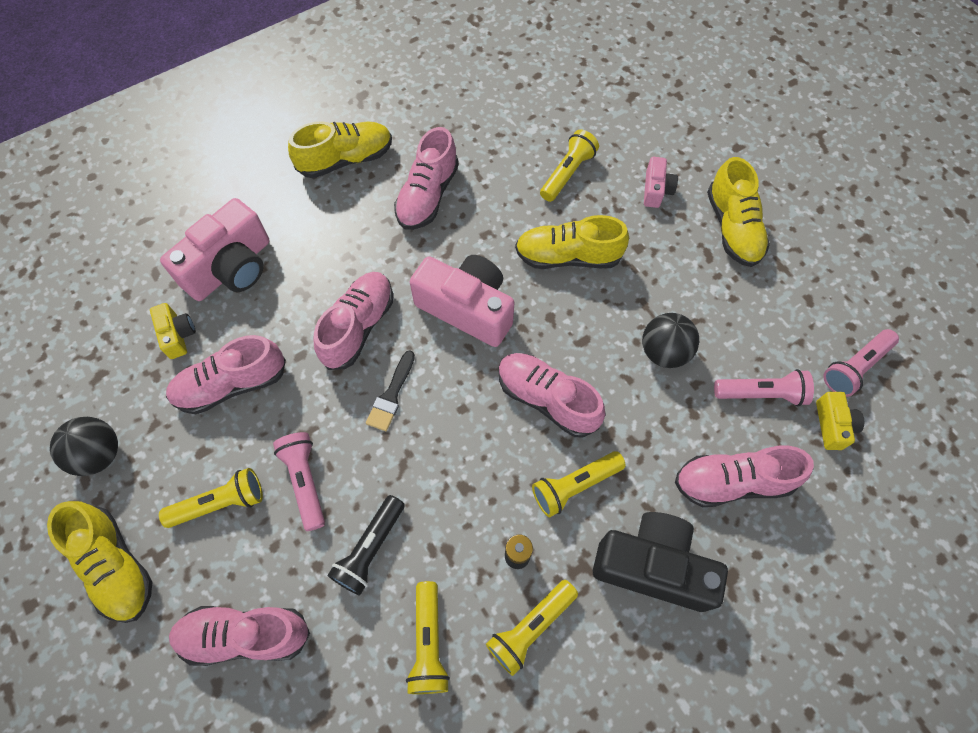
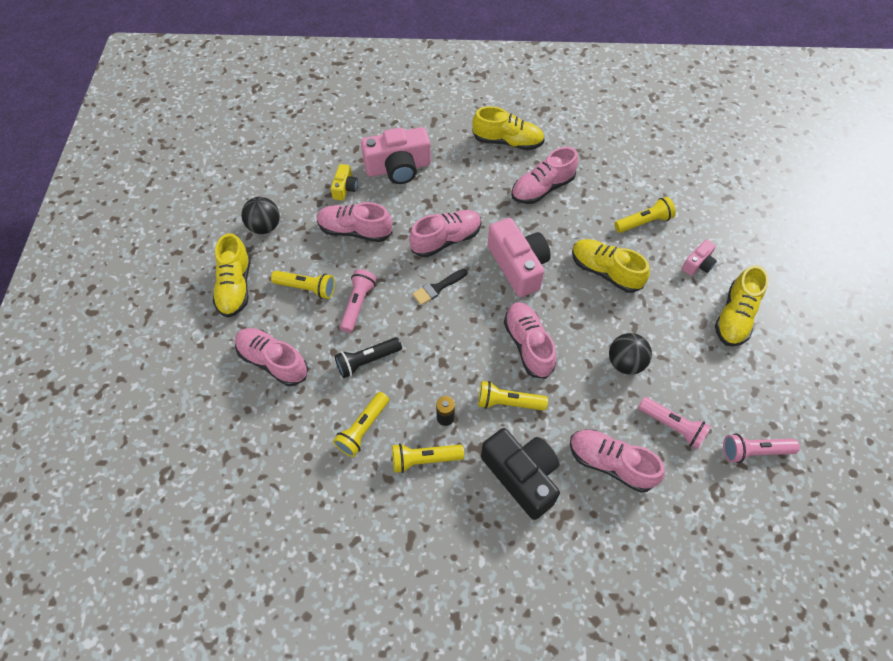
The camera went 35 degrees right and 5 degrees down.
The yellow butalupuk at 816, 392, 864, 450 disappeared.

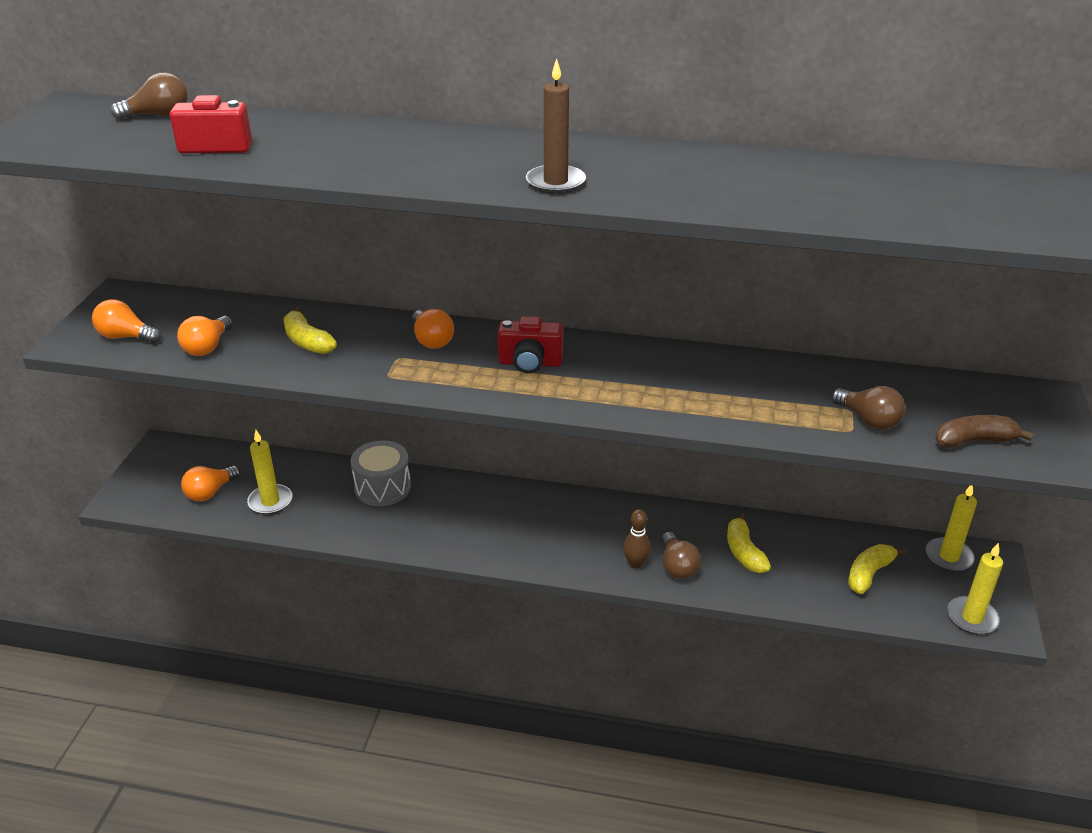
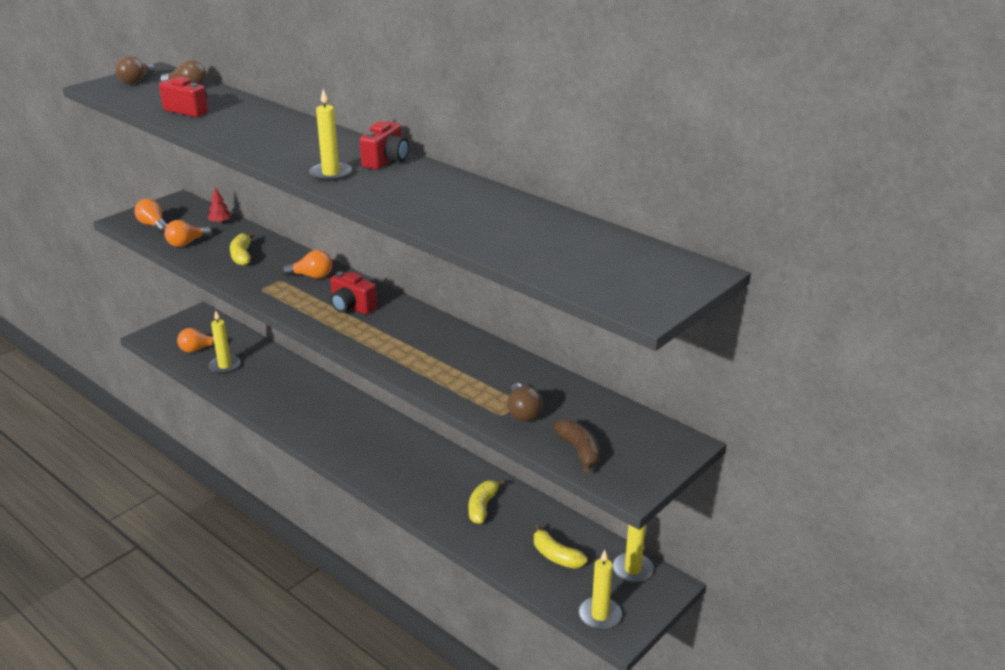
The camera went 30 degrees right and 5 degrees down.
The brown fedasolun at 526, 58, 586, 194 became the yellow fedasolun at 309, 89, 352, 181.
The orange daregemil at 412, 309, 454, 349 turned 90 degrees counterclockwise.
The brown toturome at 935, 415, 1034, 448 turned 45 degrees clockwise.
The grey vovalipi at 351, 440, 411, 506 disappeared.
The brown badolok at 623, 509, 651, 569 disappeared.
The brown daregemil moved from 662, 532, 701, 579 to 115, 56, 155, 84.
The yellow toturome at 848, 544, 906, 594 turned 120 degrees counterclockwise.
The red butalupuk at 360, 121, 409, 170 appeared.
The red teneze at 208, 187, 232, 224 appeared.

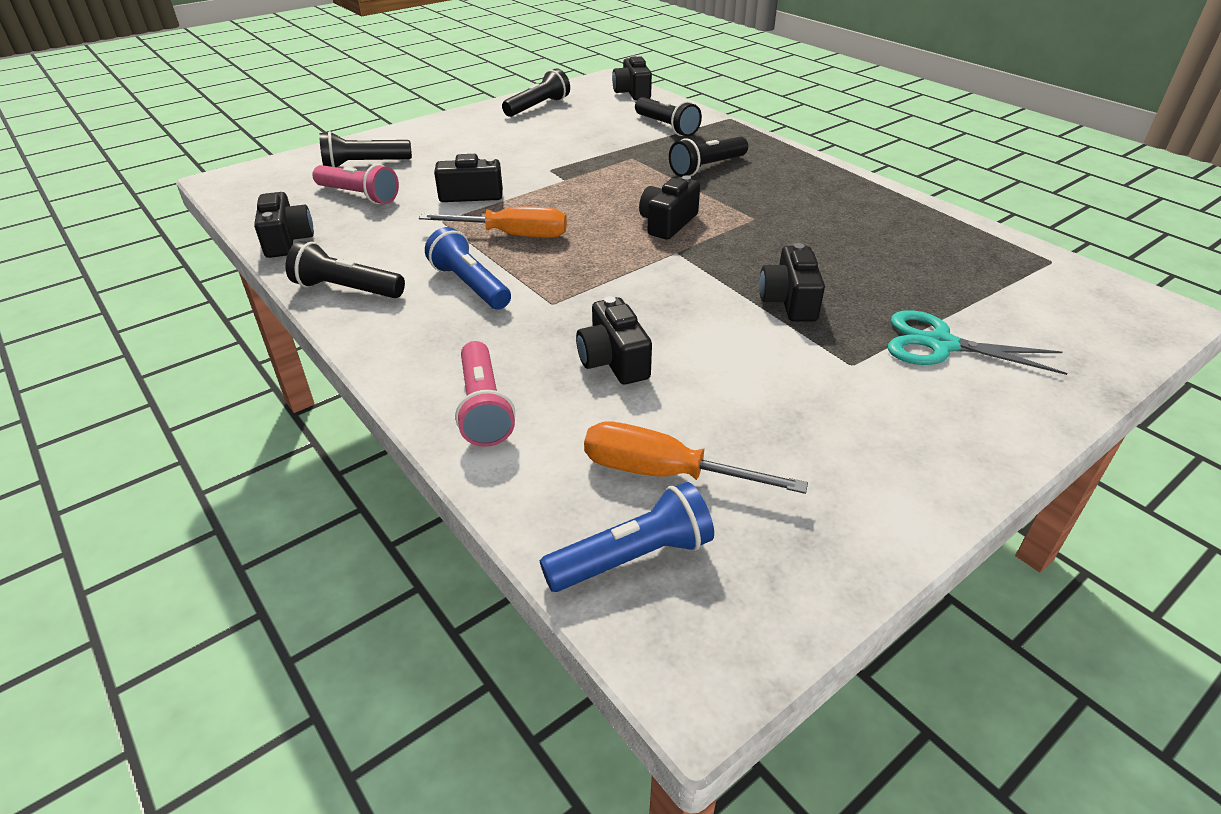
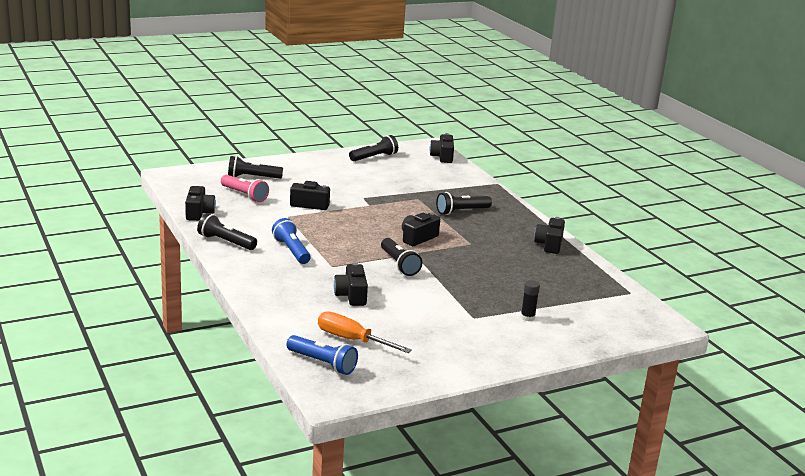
The camera went 10 degrees right and 15 degrees down.
The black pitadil moved from 635, 97, 702, 137 to 381, 238, 422, 276.
The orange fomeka at 419, 207, 567, 238 disappeared.
The black butalupuk moved from 759, 243, 825, 322 to 534, 217, 565, 254.
The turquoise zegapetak at 888, 310, 1067, 375 was replaced by the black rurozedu at 521, 280, 540, 321.
The pink pitadil at 455, 341, 515, 447 disappeared.
The blue pitadil at 540, 482, 714, 592 turned 45 degrees clockwise.

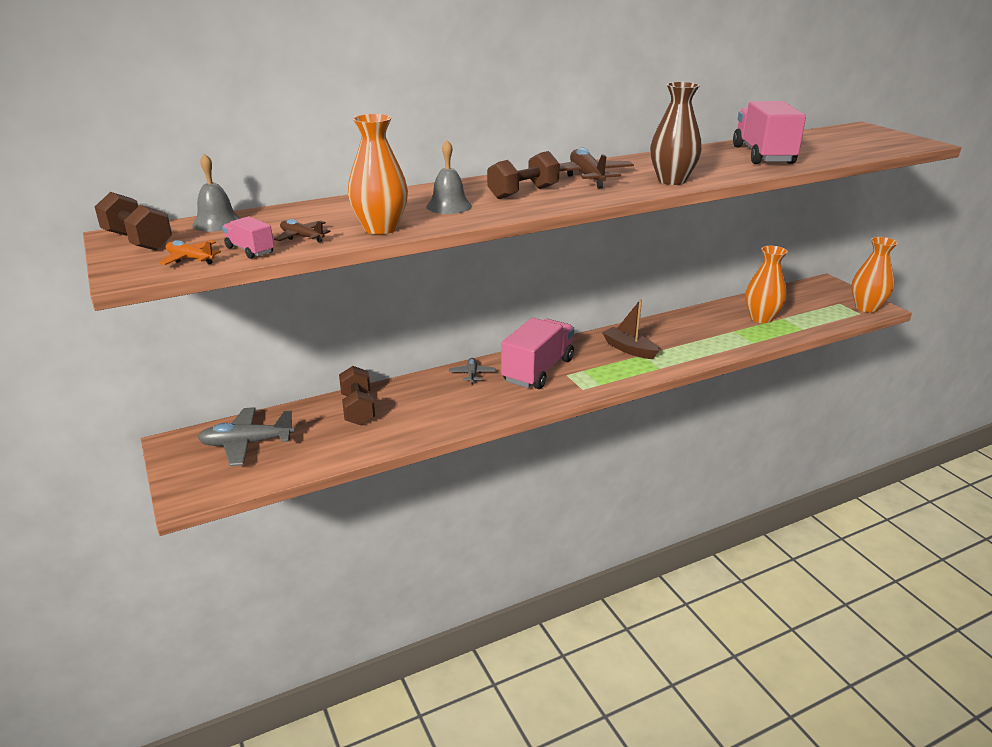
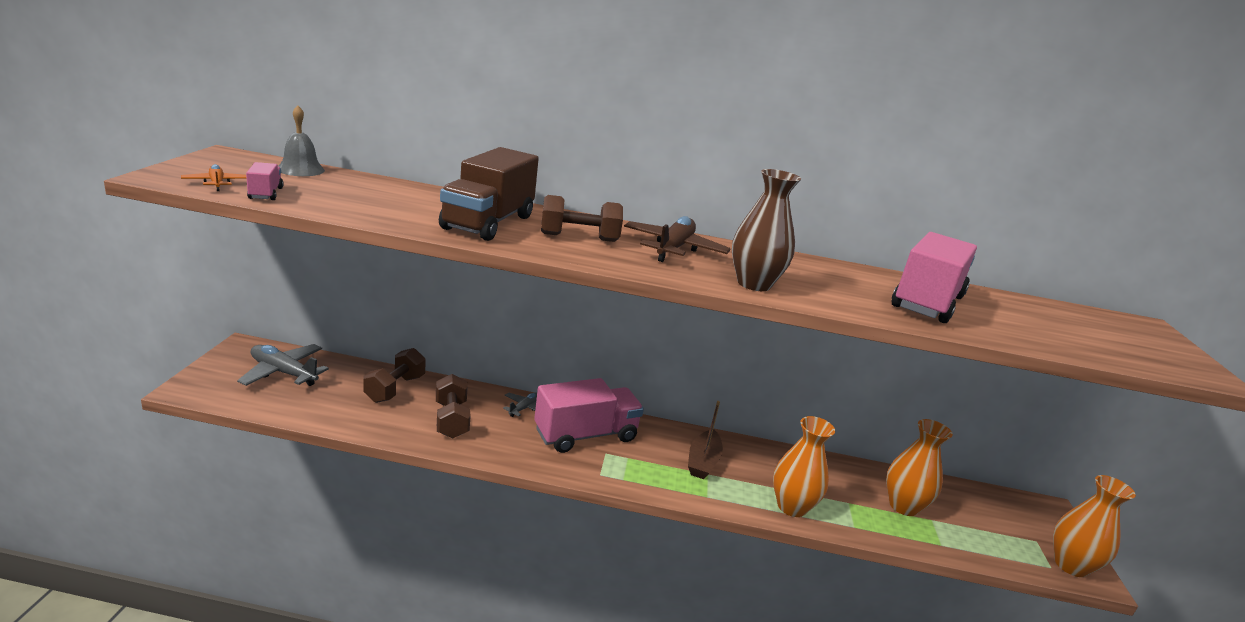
The camera went 30 degrees right and 5 degrees down.
The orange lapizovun moved from 348, 114, 408, 235 to 773, 416, 835, 517.
The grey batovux at 426, 140, 472, 214 was replaced by the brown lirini at 439, 147, 539, 241.
The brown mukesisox moved from 95, 192, 172, 251 to 436, 374, 471, 438.
The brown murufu at 274, 219, 331, 243 disappeared.
The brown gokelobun at 602, 299, 660, 359 turned 150 degrees counterclockwise.

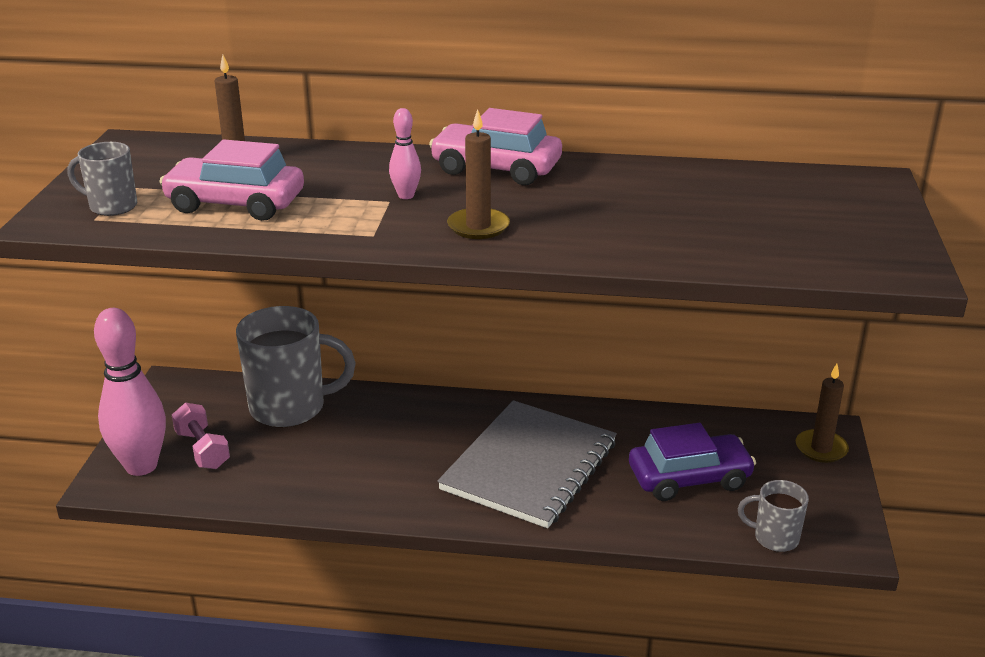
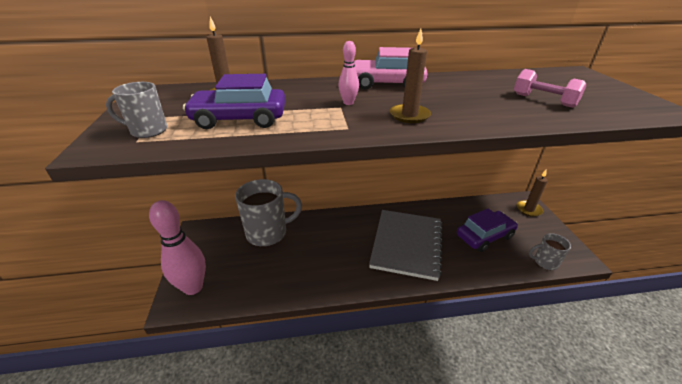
The camera went 15 degrees left and 5 degrees up.
The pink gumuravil at 159, 140, 304, 221 became the purple gumuravil at 183, 74, 286, 129.
The pink mukesisox moved from 172, 403, 230, 469 to 514, 69, 586, 108.

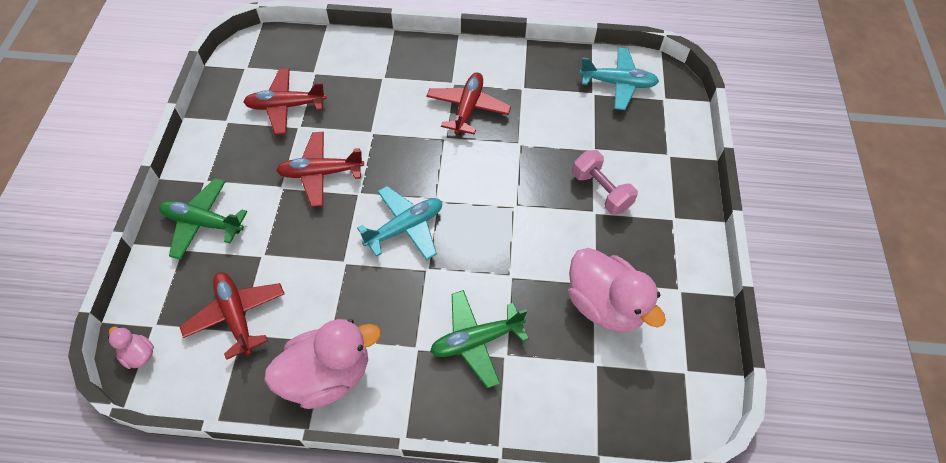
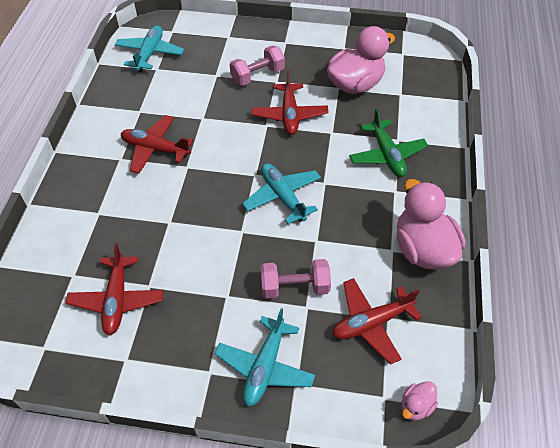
The camera went 85 degrees left and 5 degrees down.
The red murufu moved from 276, 132, 364, 207 to 252, 70, 329, 135.
The green murufu at 159, 178, 247, 260 became the turquoise murufu at 214, 308, 315, 406.
The pink mukesisox at 260, 259, 331, 299 appeared.

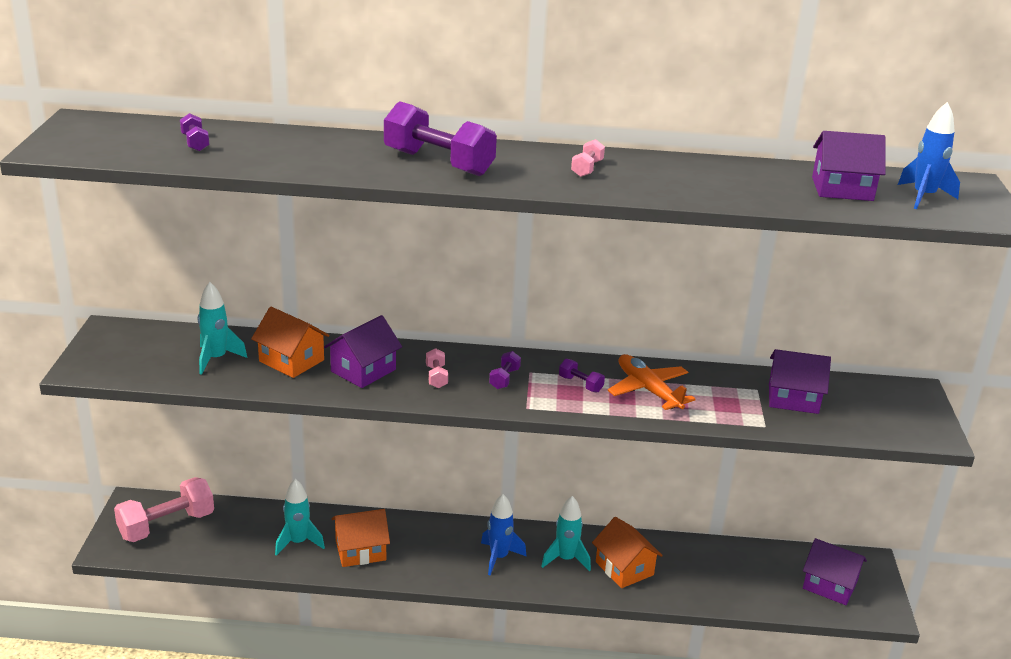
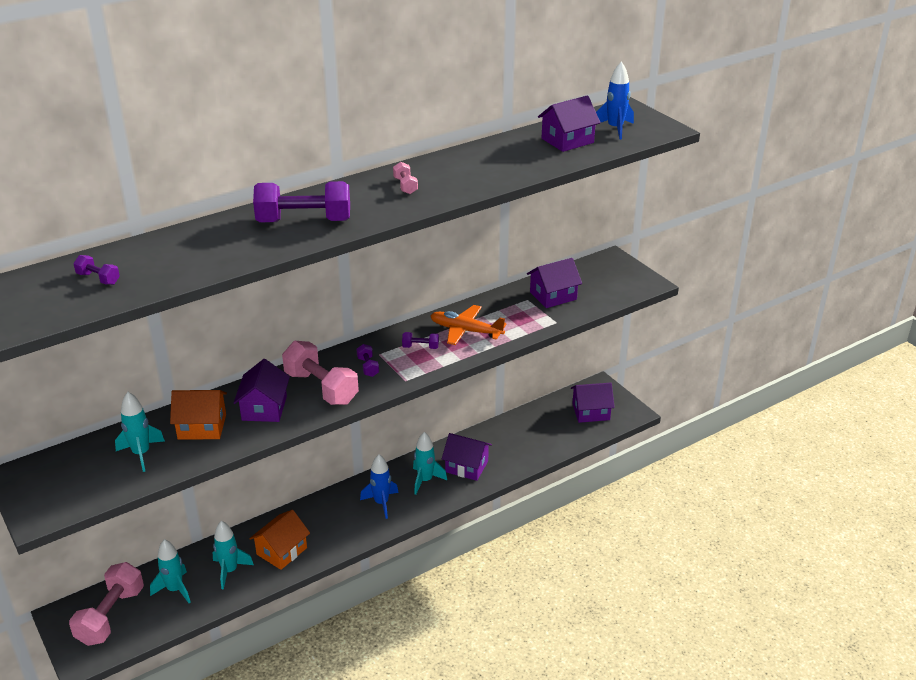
The camera went 35 degrees left and 5 degrees up.
The pink mukesisox at 426, 348, 448, 388 changed to 2.20 times the size.
The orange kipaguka at 592, 517, 663, 588 became the purple kipaguka at 442, 433, 492, 481.
The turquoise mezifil at 150, 539, 191, 603 appeared.

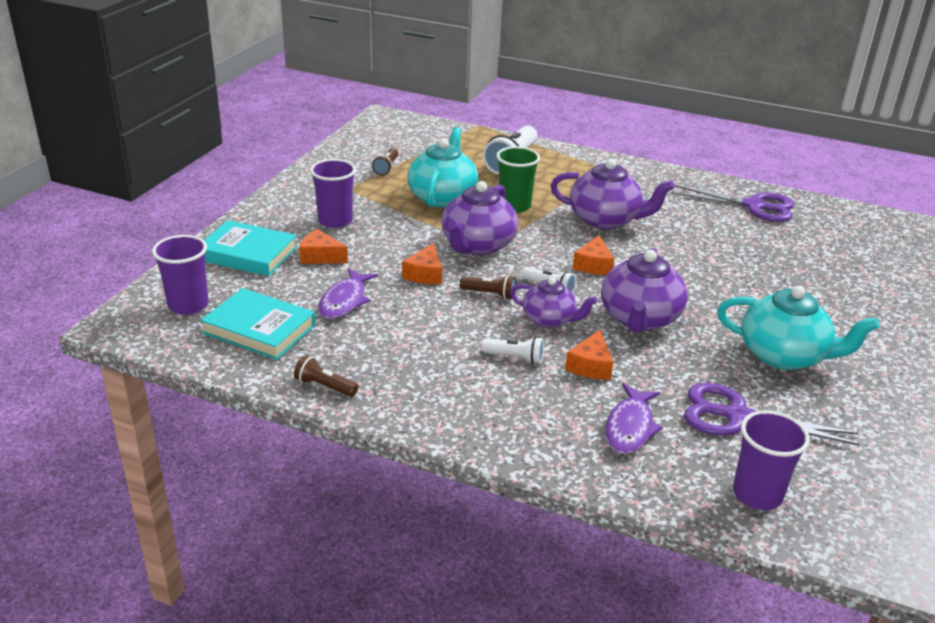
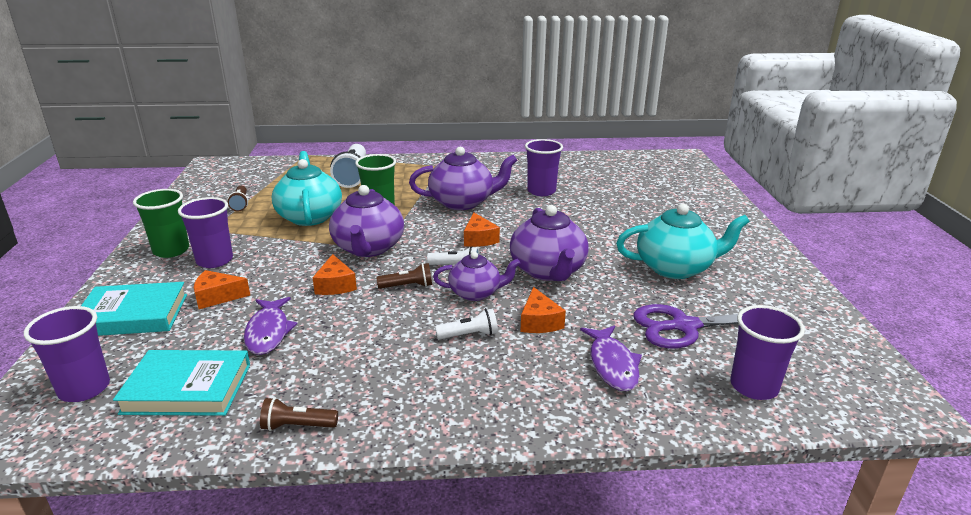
The camera went 25 degrees left and 5 degrees down.
The purple zegapetak at 671, 185, 794, 222 disappeared.
The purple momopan at 525, 139, 563, 196 appeared.
The green momopan at 133, 189, 189, 258 appeared.

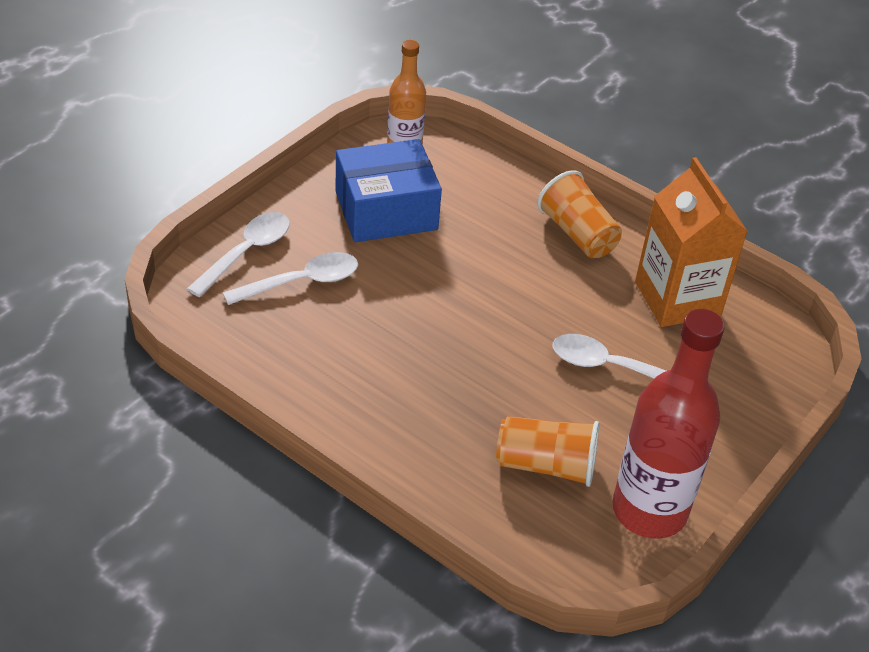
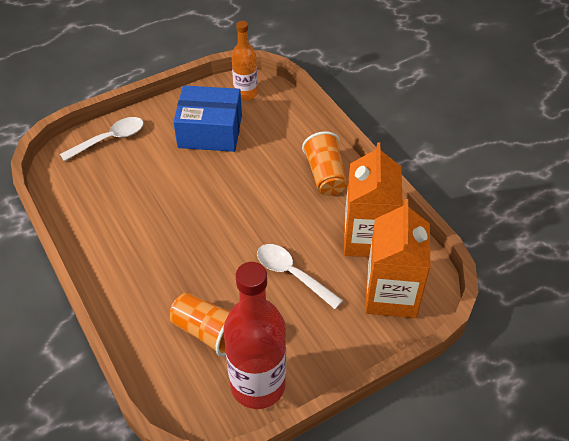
The camera went 25 degrees right and 5 degrees up.
The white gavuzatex at 223, 252, 358, 305 disappeared.
The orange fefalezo at 365, 199, 430, 318 appeared.

